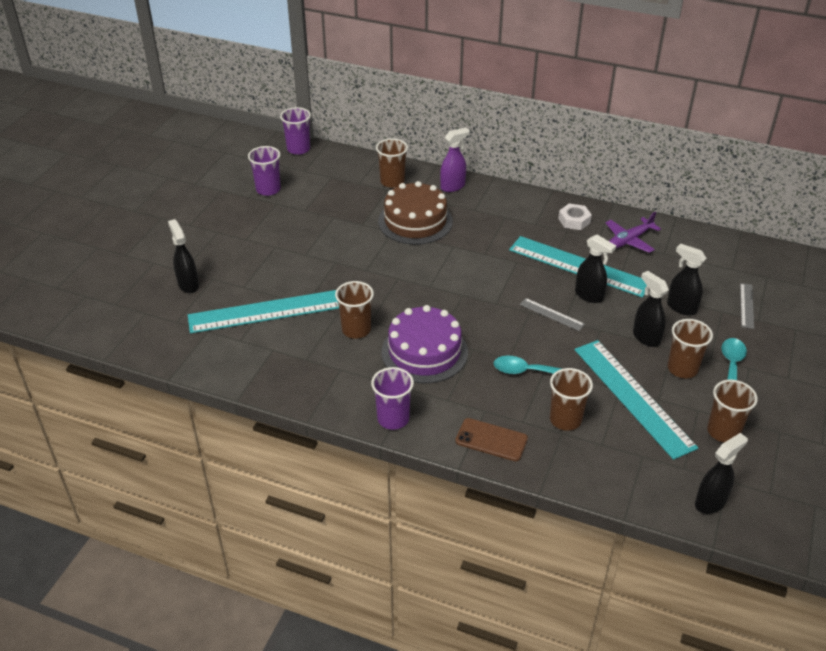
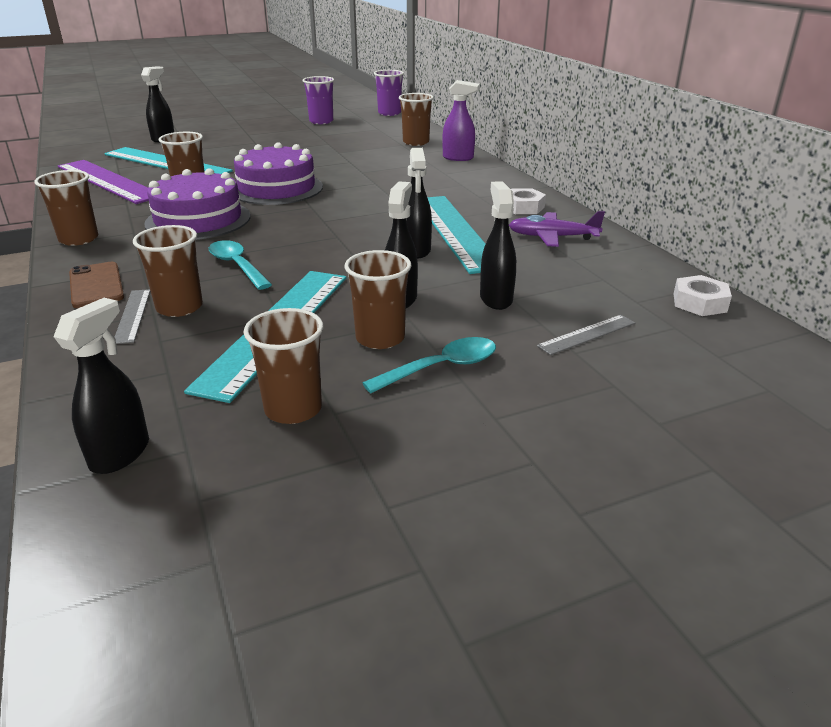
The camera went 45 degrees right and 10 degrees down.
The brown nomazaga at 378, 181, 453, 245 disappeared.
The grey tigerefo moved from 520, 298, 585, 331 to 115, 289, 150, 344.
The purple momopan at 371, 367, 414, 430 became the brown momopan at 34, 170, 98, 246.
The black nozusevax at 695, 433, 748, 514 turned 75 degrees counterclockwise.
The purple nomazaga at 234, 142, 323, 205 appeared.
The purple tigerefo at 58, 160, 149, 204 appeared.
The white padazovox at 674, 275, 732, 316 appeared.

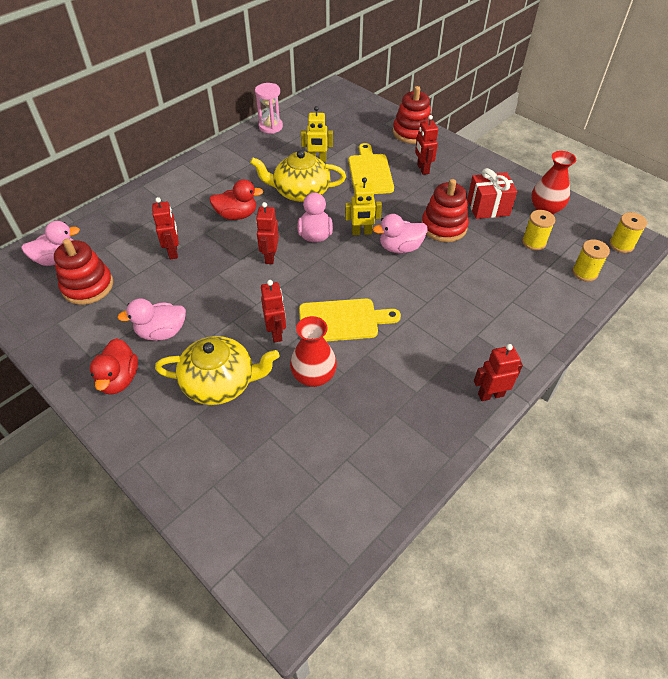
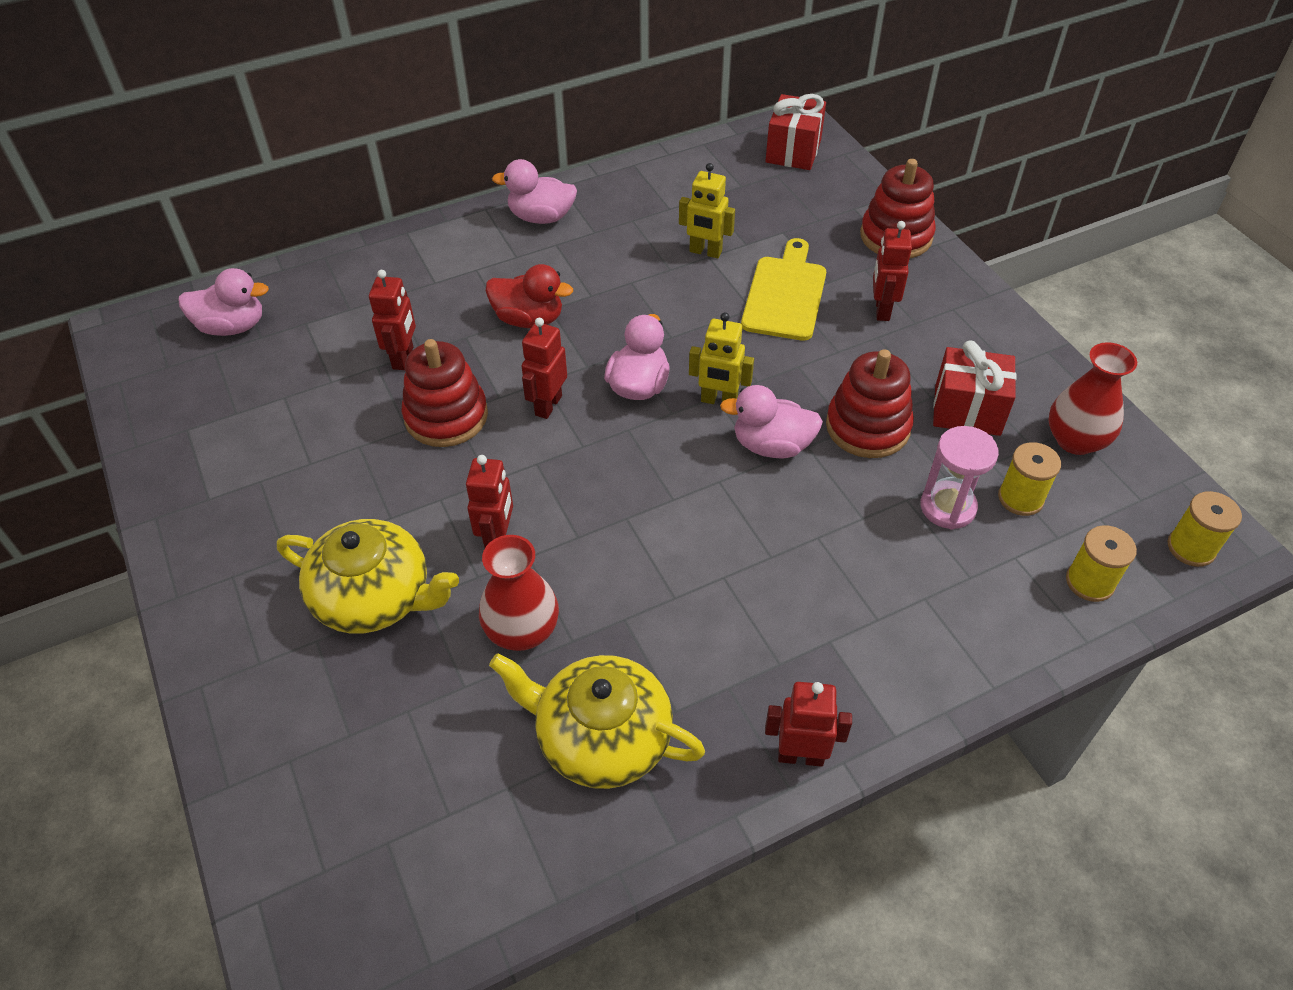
The camera went 20 degrees right and 0 degrees up.
The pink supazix moved from 255, 83, 283, 134 to 921, 426, 999, 530.
The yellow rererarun moved from 250, 150, 346, 202 to 489, 653, 705, 789.
The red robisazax moved from 54, 239, 113, 305 to 402, 339, 488, 447.
The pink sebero moved from 117, 298, 186, 341 to 492, 159, 577, 224.
The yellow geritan at 299, 298, 401, 341 disappeared.
The red sebero at 89, 338, 138, 395 disappeared.
The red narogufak at 765, 94, 826, 170 appeared.

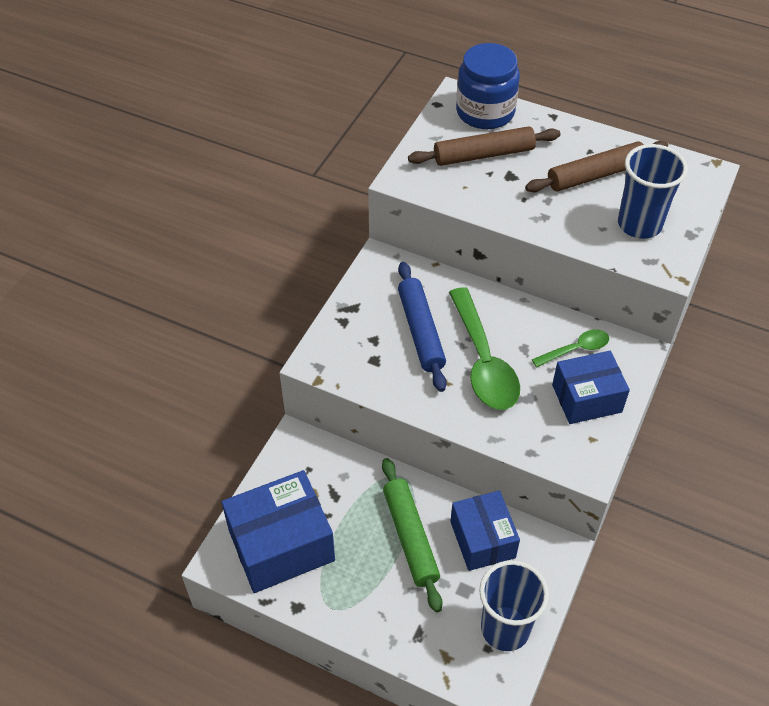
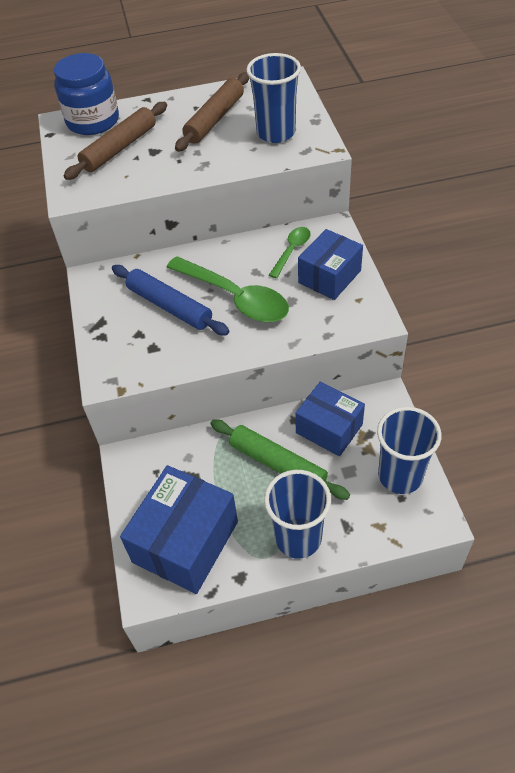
The camera went 35 degrees left and 0 degrees up.
The blue momopan at 264, 470, 331, 559 appeared.

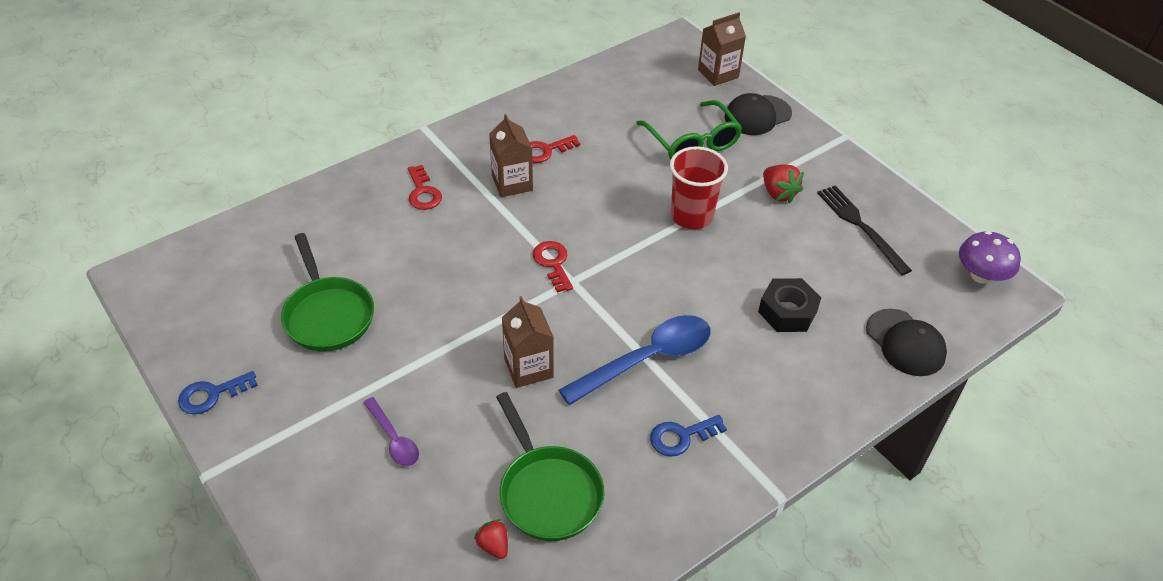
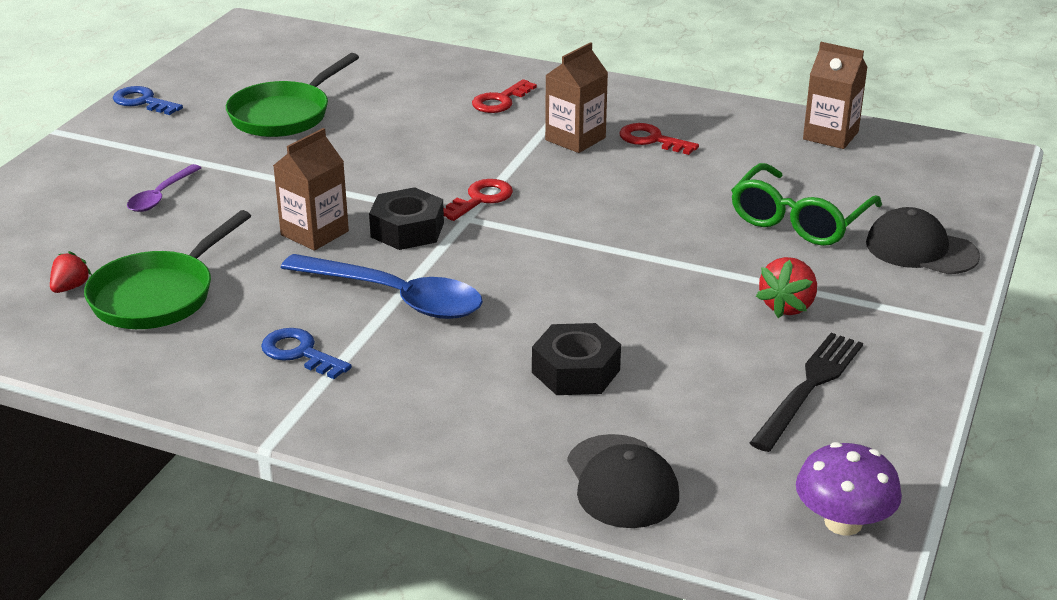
The camera went 60 degrees right and 15 degrees down.
The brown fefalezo moved from 698, 12, 746, 86 to 803, 42, 868, 149.
The red momopan at 670, 146, 728, 229 disappeared.
The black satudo at 866, 309, 947, 376 turned 45 degrees counterclockwise.
The black padazovox at 369, 187, 444, 250 appeared.

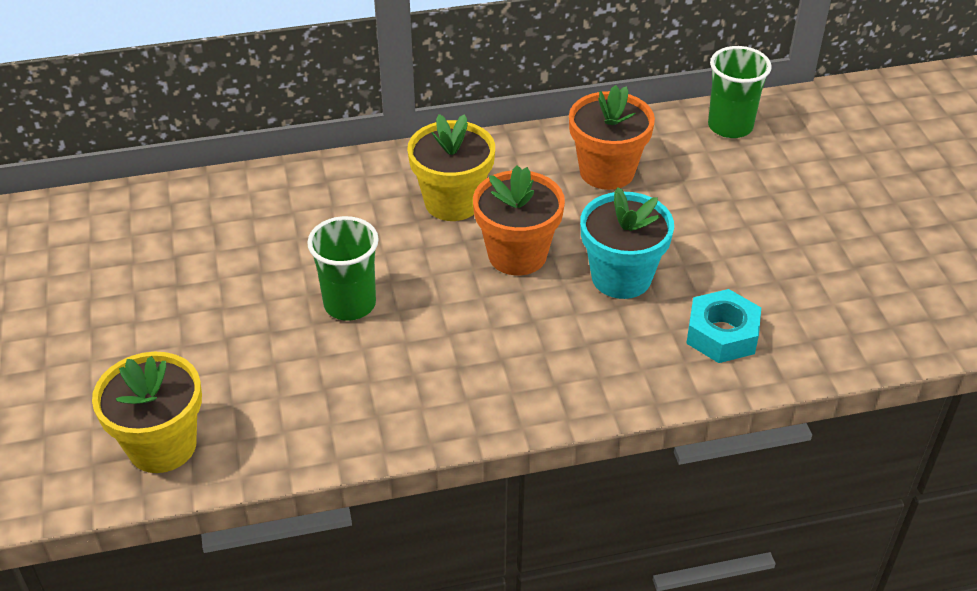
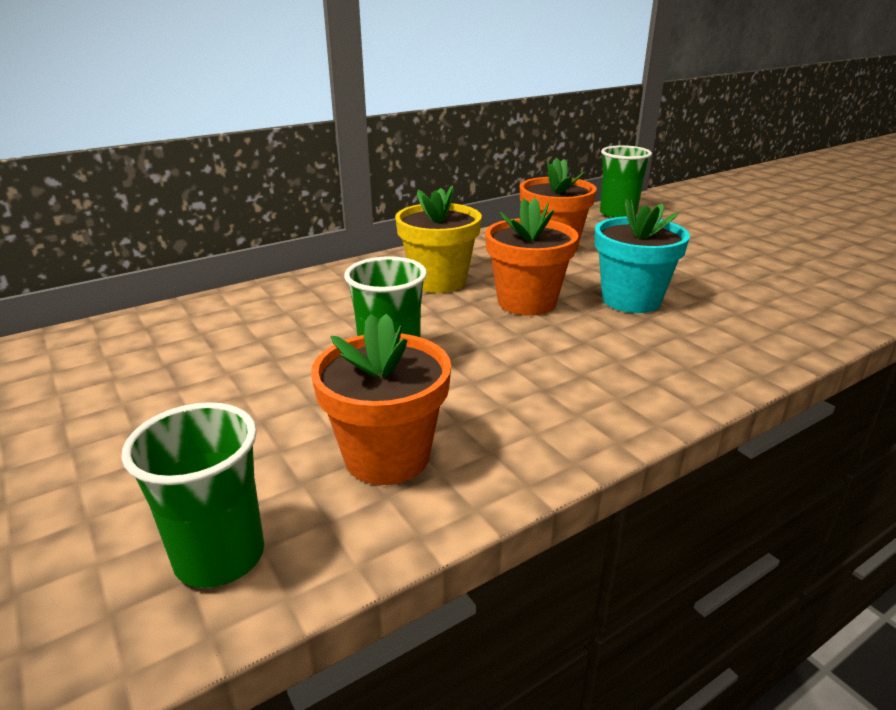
The camera went 20 degrees left and 15 degrees down.
The turquoise padazovox at 686, 289, 761, 363 disappeared.
The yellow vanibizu at 92, 352, 202, 473 was replaced by the green momopan at 121, 402, 264, 588.
The orange vanibizu at 311, 313, 451, 485 appeared.

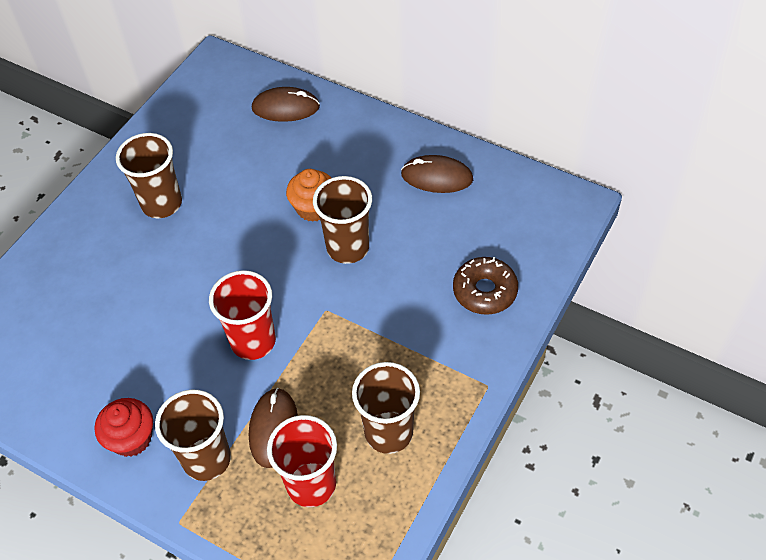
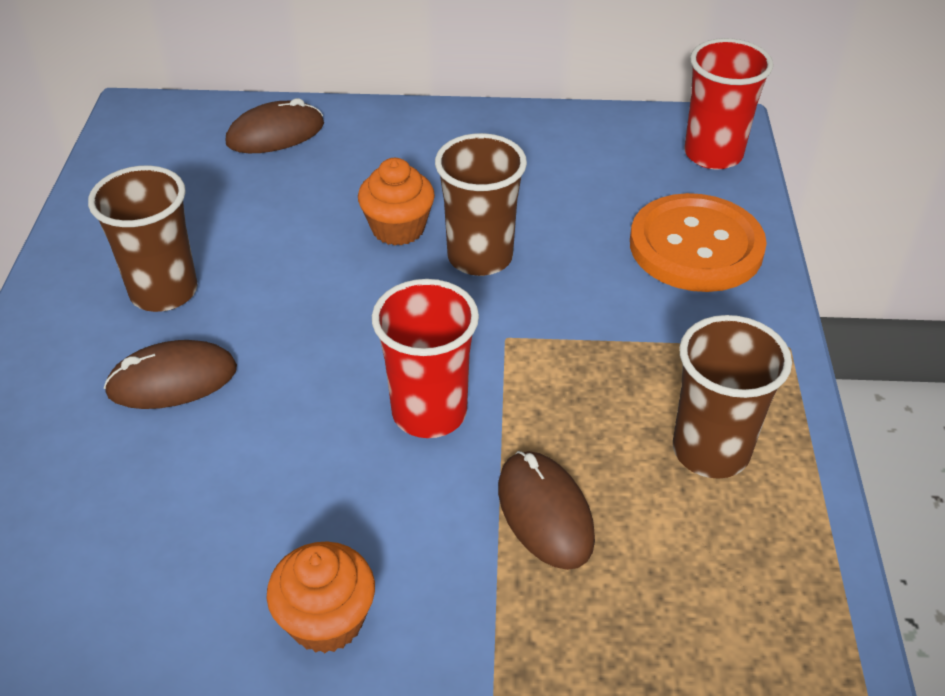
The camera went 30 degrees left and 10 degrees down.
The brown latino moved from 401, 155, 473, 193 to 104, 340, 237, 409.
The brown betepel at 453, 257, 518, 315 was replaced by the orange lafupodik at 630, 193, 767, 292.
The brown momopan at 155, 390, 231, 481 disappeared.
The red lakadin at 95, 398, 153, 457 became the orange lakadin at 267, 542, 375, 653.
The red momopan moved from 267, 415, 337, 507 to 684, 38, 773, 169.

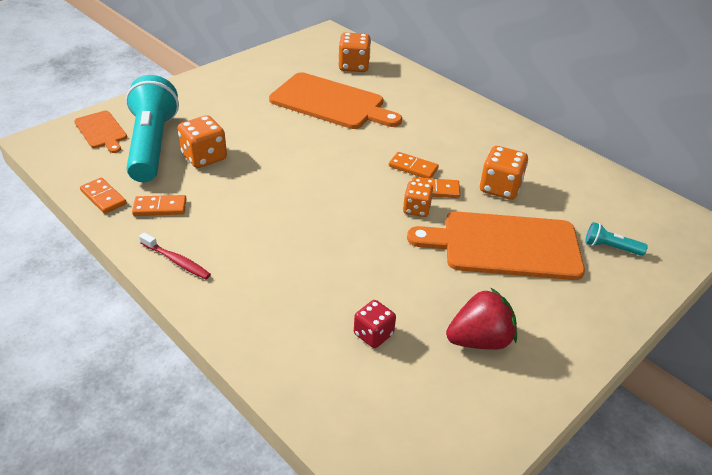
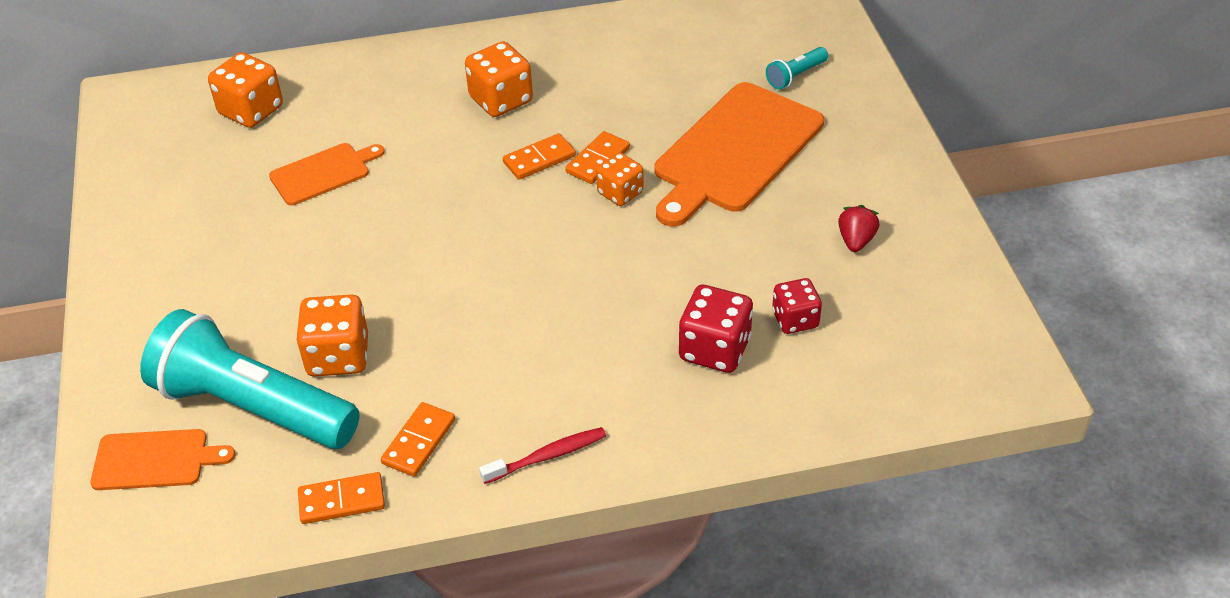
The camera went 55 degrees left and 5 degrees up.
The orange geritan at 269, 72, 402, 129 changed to 0.52 times the size.
The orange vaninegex moved from 480, 146, 528, 200 to 465, 41, 533, 117.
The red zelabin at 446, 287, 517, 350 changed to 0.58 times the size.
The red vaninegex at 679, 285, 753, 373 appeared.

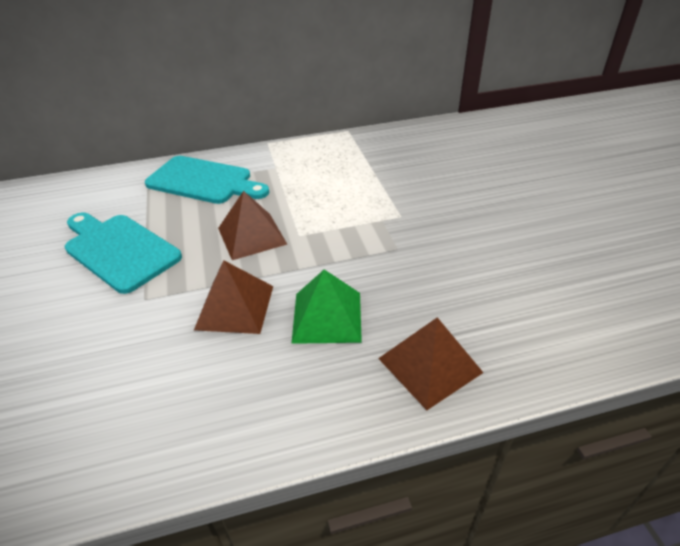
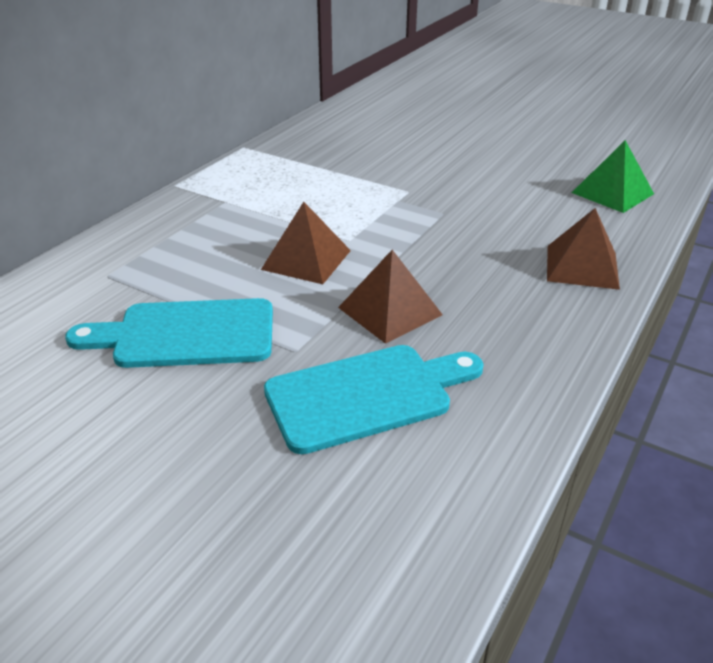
The camera went 45 degrees left and 5 degrees down.
The turquoise geritan moved from 145, 156, 269, 204 to 264, 345, 484, 454.
The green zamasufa moved from 291, 269, 362, 344 to 572, 140, 654, 213.

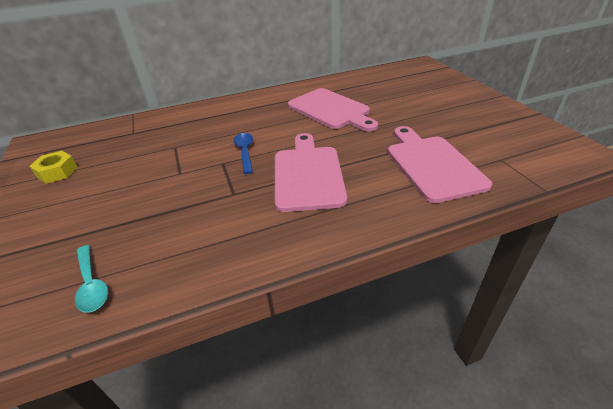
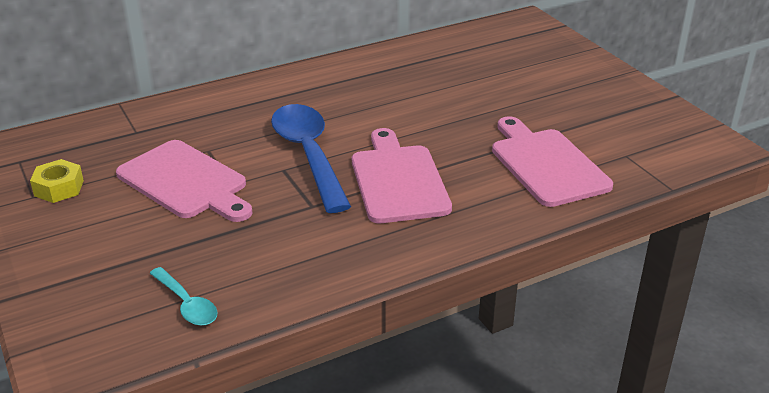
The camera went 10 degrees left and 5 degrees down.
The pink geritan moved from 288, 88, 378, 132 to 116, 140, 252, 222.
The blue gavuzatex at 234, 133, 253, 174 changed to 2.03 times the size.

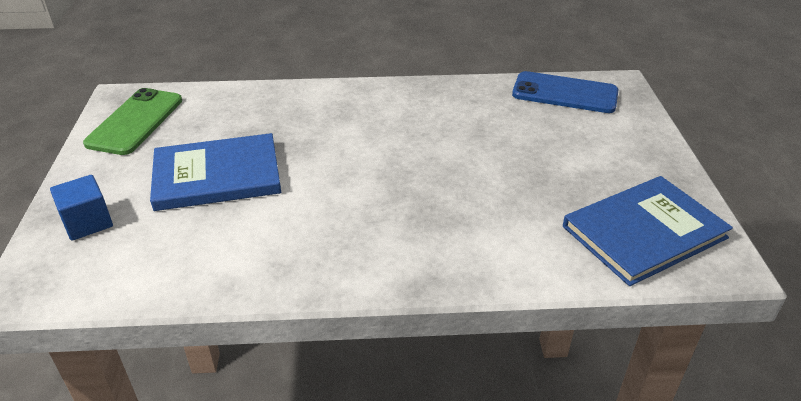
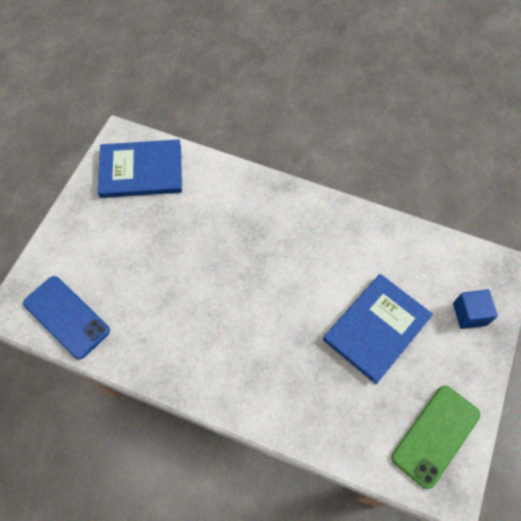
The camera went 155 degrees left and 25 degrees up.
The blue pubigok at 150, 133, 281, 211 turned 60 degrees counterclockwise.

